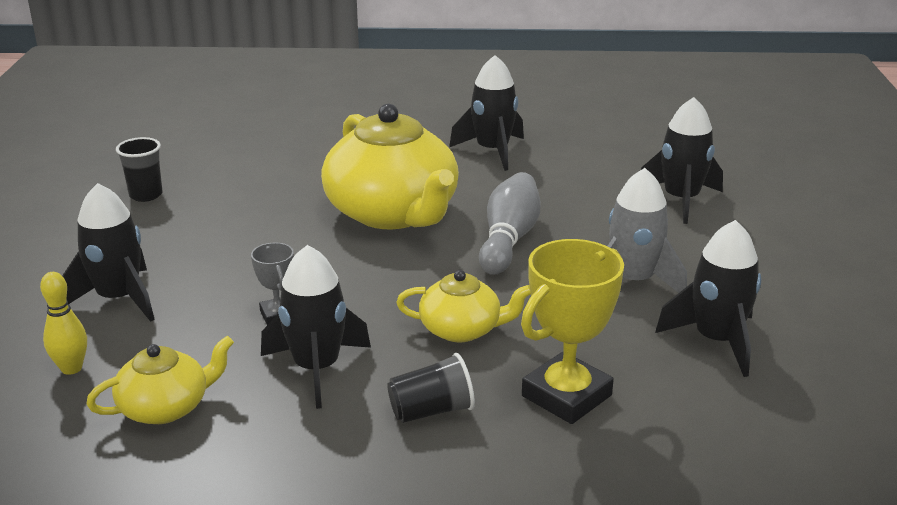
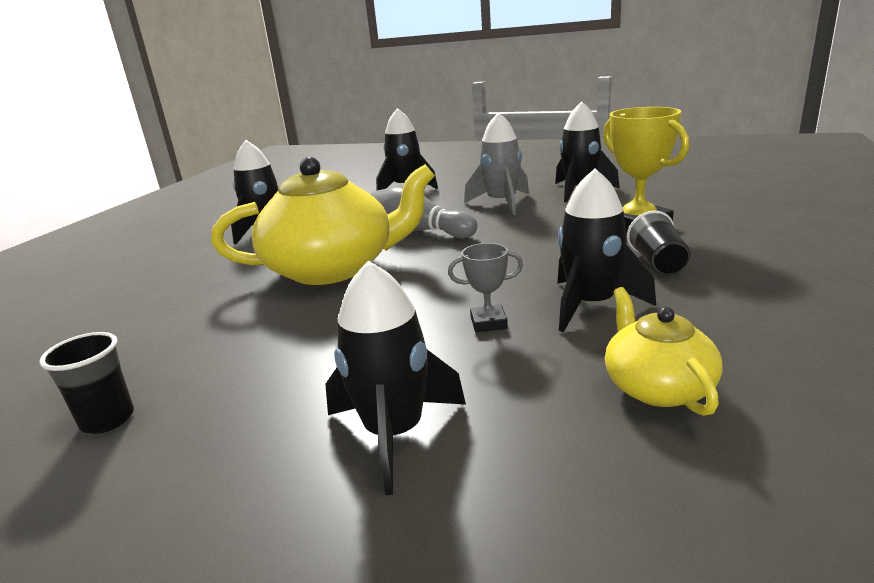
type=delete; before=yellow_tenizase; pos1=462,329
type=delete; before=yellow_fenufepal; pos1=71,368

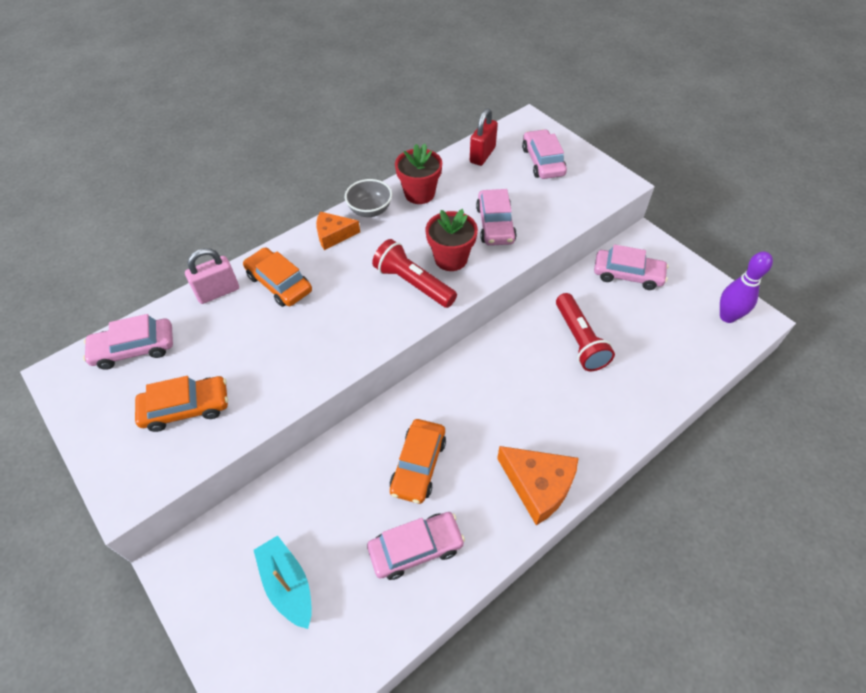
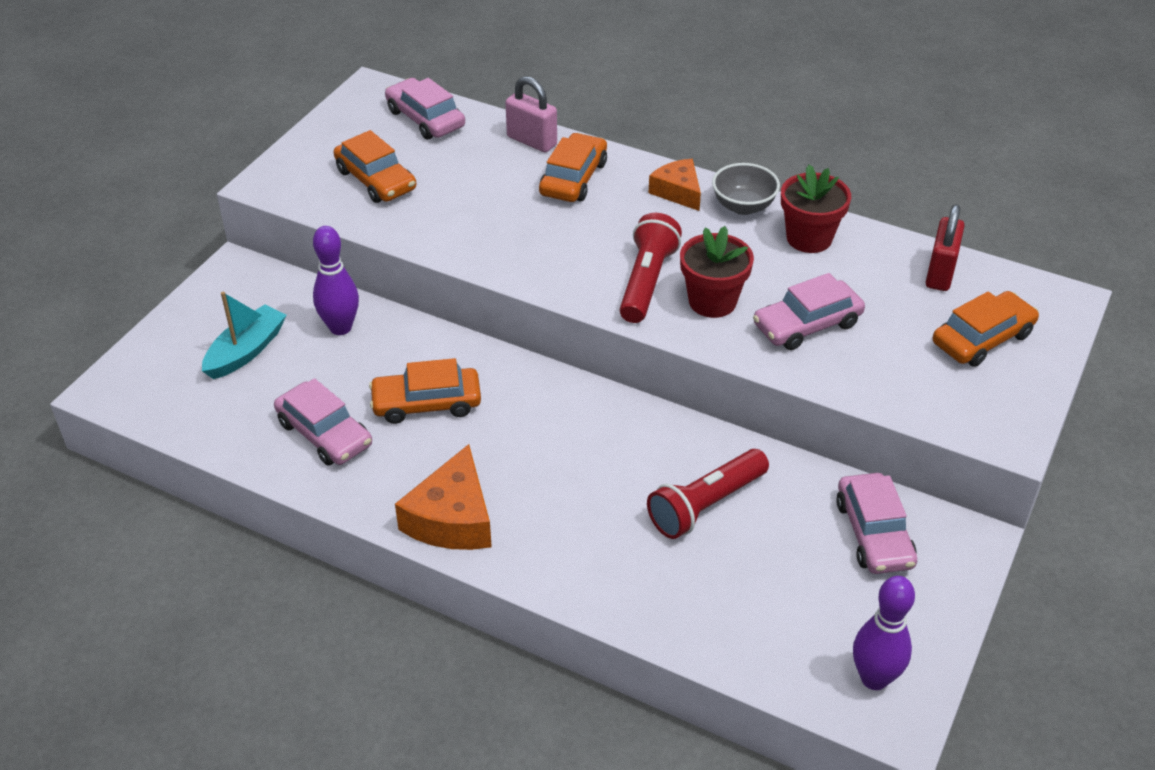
type=rotate; before=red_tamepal; pos1=482,155; pos2=940,273; turn=-75
type=recolor; before=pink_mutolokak; after=orange_mutolokak; pos1=543,161; pos2=982,339
type=insert; after=purple_fenufepal; pos2=340,327

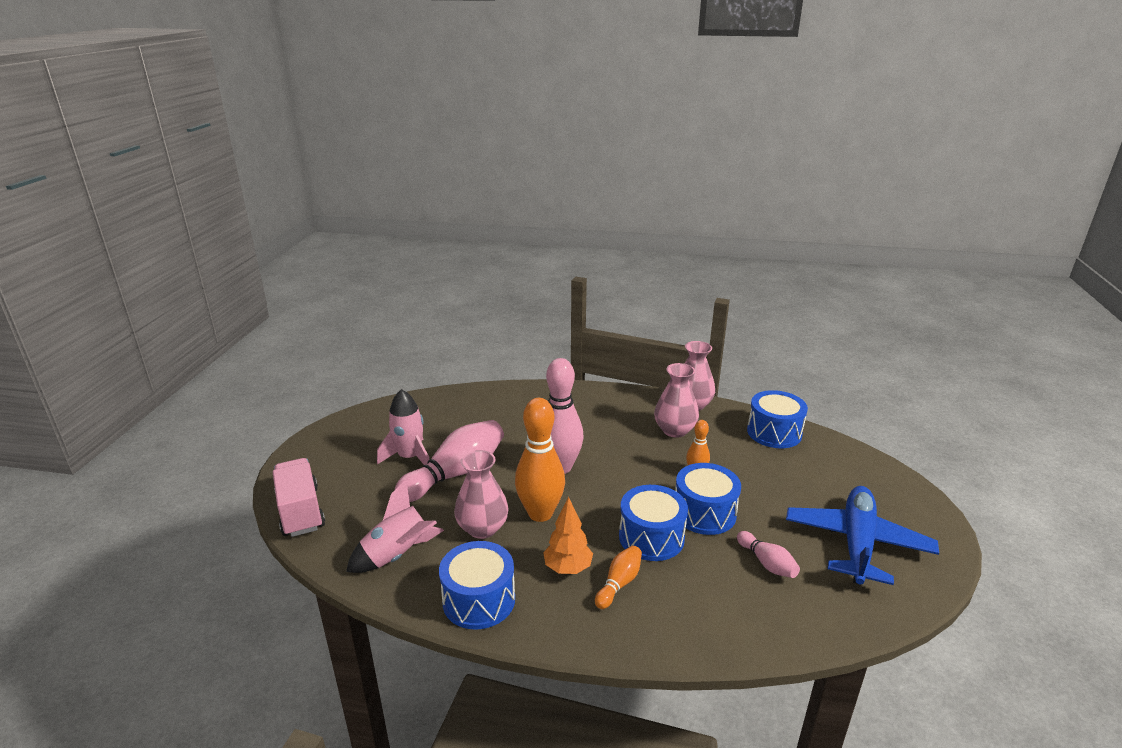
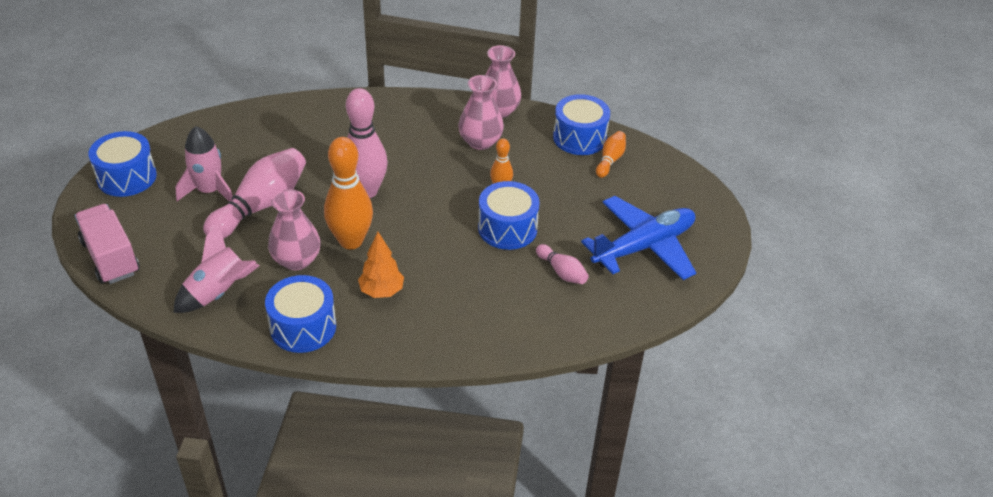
type=move; before=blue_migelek; pos1=651,537; pos2=127,177
type=rotate; before=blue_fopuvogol; pos1=857,543; pos2=644,247; turn=45
type=move; before=orange_fenufepal; pos1=619,583; pos2=610,160

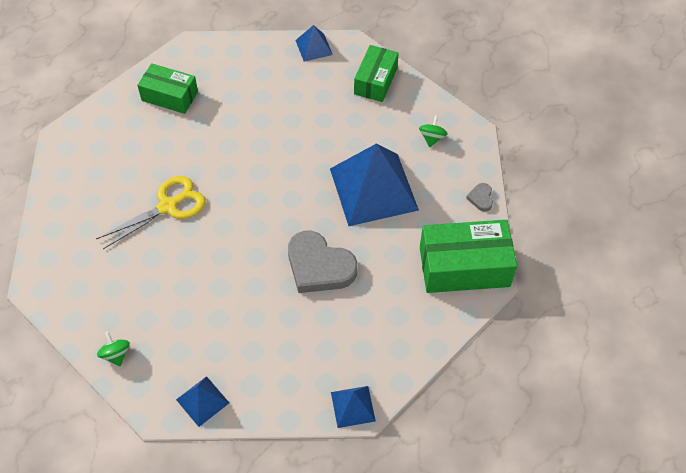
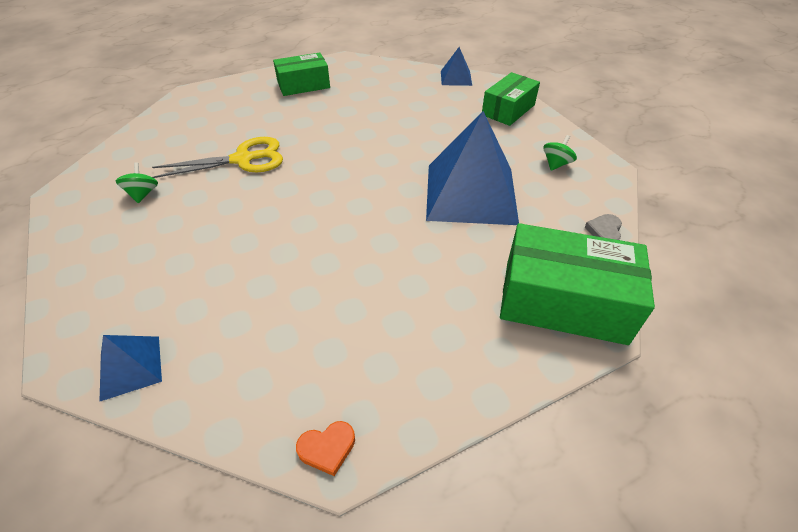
type=rotate; before=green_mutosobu; pos1=169,96; pos2=303,85; turn=-60
type=delete; before=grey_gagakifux; pos1=319,266
type=move; before=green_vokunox; pos1=116,354; pos2=143,194
type=replace; before=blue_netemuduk; after=orange_gagakifux; pos1=353,406; pos2=327,448

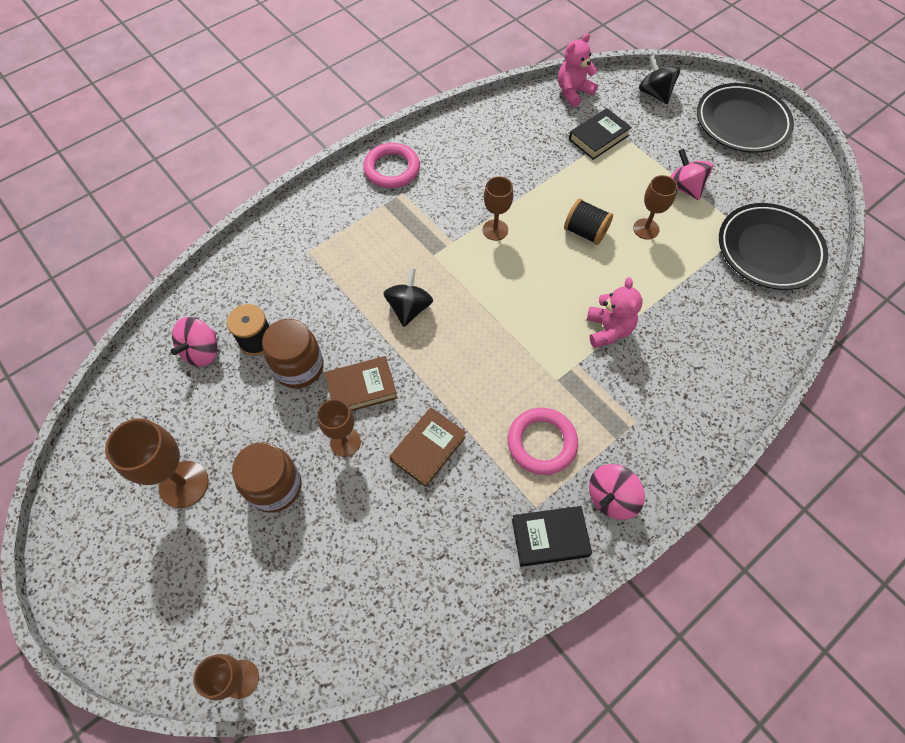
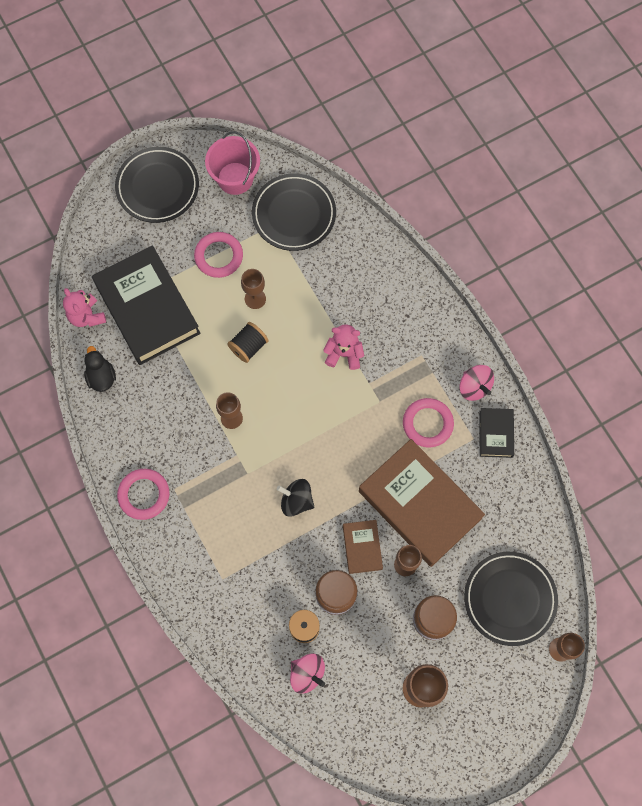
type=delete; before=black_vokunox; pos1=654,93
type=resize; before=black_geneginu; pos1=598,137; pos2=147,309; scale=2.15
type=replace; before=pink_vokunox; after=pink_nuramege; pos1=684,187; pos2=219,256
type=resize; before=brown_geneginu; pos1=428,448; pos2=420,504; scale=2.15
type=insert; after=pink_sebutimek; pos2=235,178
type=insert; after=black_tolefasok; pos2=101,377
type=insert; after=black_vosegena; pos2=509,599

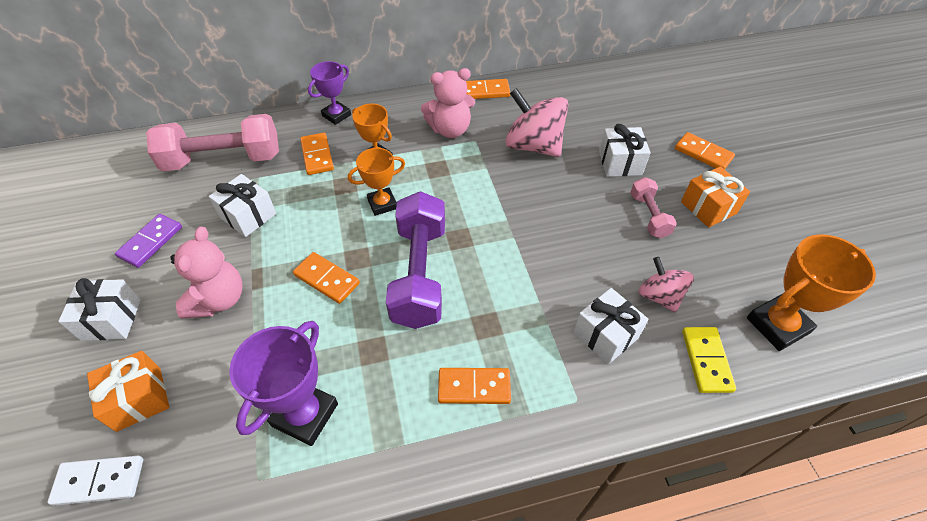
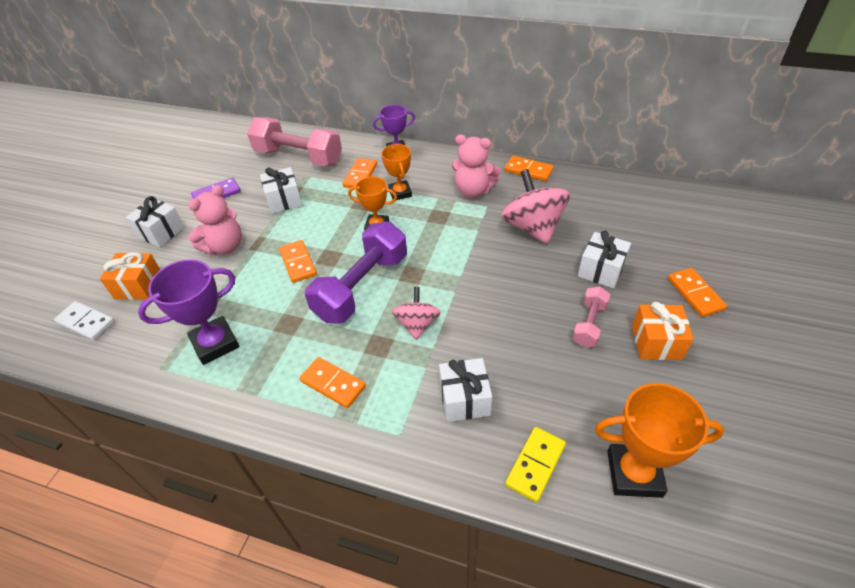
type=move; before=pink_vokunox; pos1=659,296; pos2=417,324

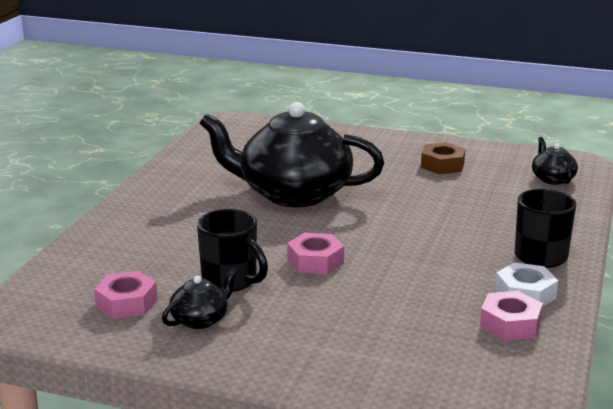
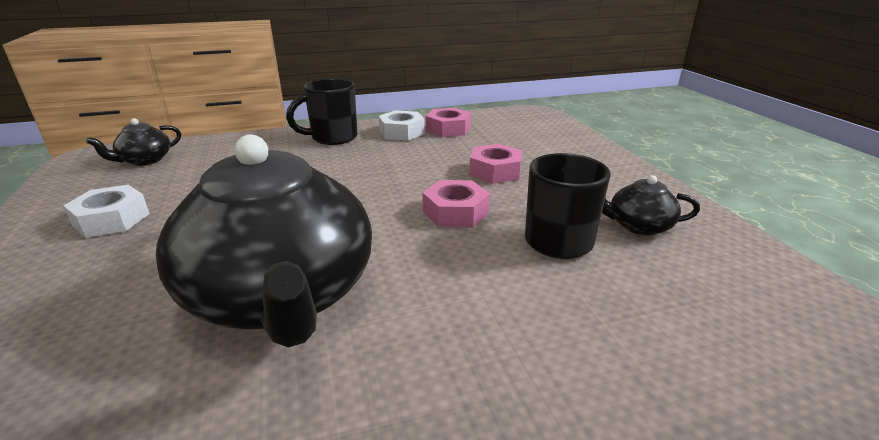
type=recolor; before=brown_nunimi; after=white_nunimi; pos1=442,165; pos2=111,219
type=move; before=pink_nunimi; pos1=126,303; pos2=495,171

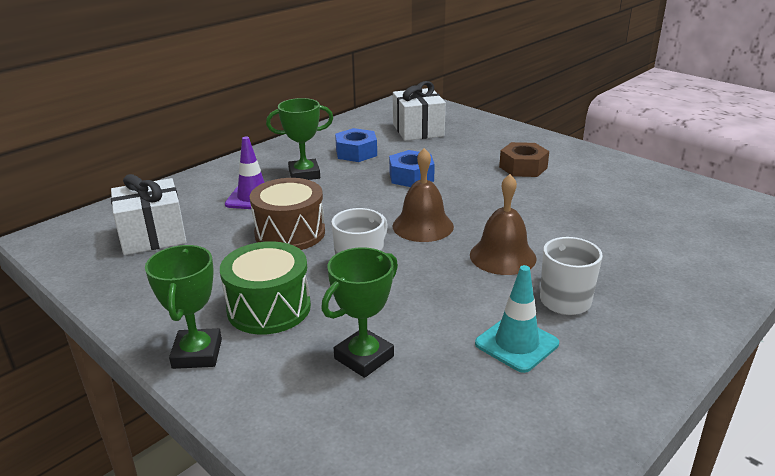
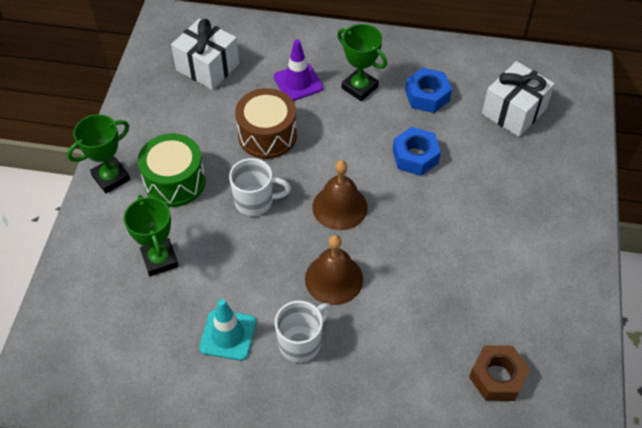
type=move; before=brown_nunimi; pos1=523,167; pos2=497,377
type=rotate; before=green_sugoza; pos1=364,357; pos2=160,259; turn=60

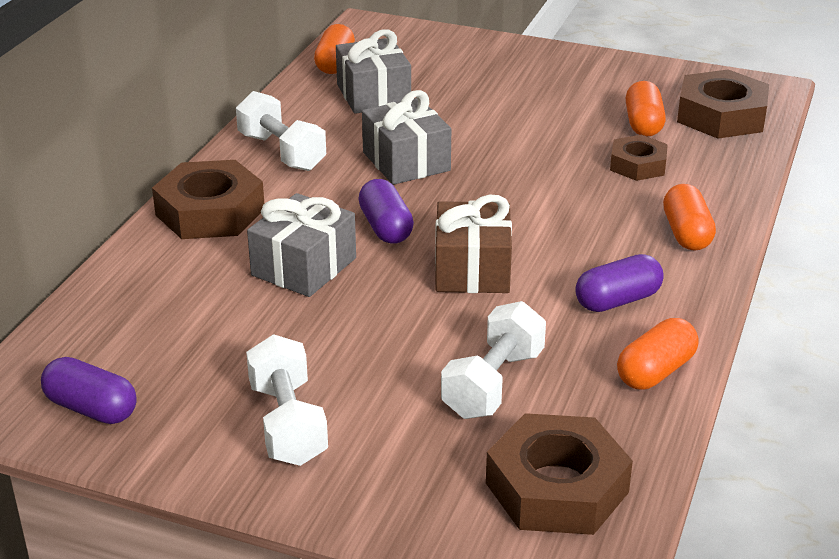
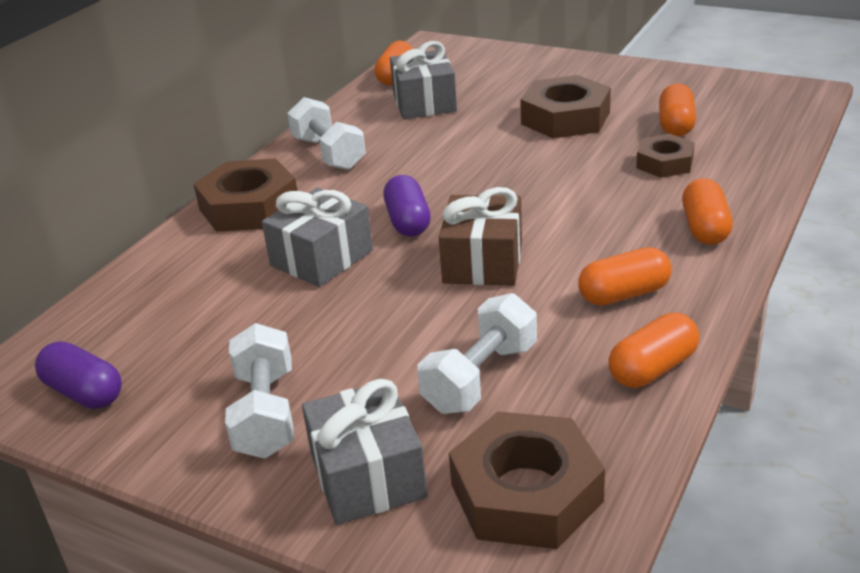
type=move; before=brown_nunimi; pos1=721,115; pos2=565,118
type=move; before=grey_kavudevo; pos1=406,161; pos2=367,475
type=recolor; before=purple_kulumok; after=orange_kulumok; pos1=618,300; pos2=624,294

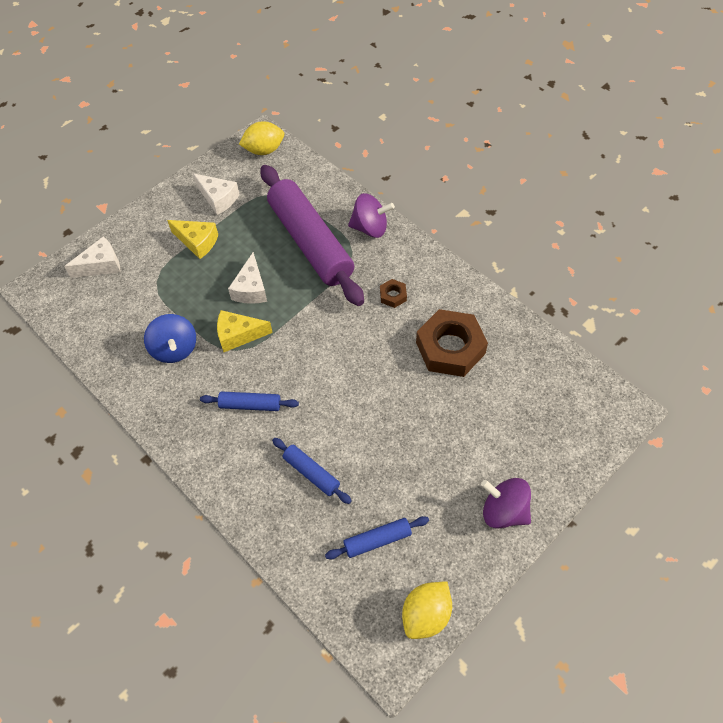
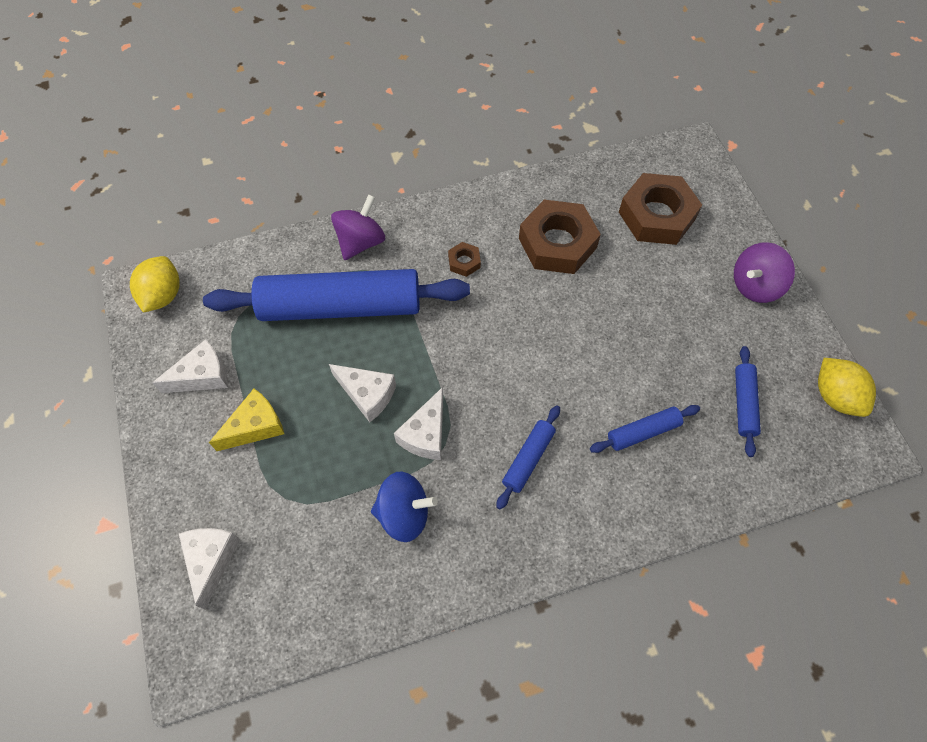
type=recolor; before=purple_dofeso; after=blue_dofeso; pos1=310,242; pos2=340,307
type=recolor; before=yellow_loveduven; after=white_loveduven; pos1=238,335; pos2=425,434
type=insert; after=brown_nunimi; pos2=657,215

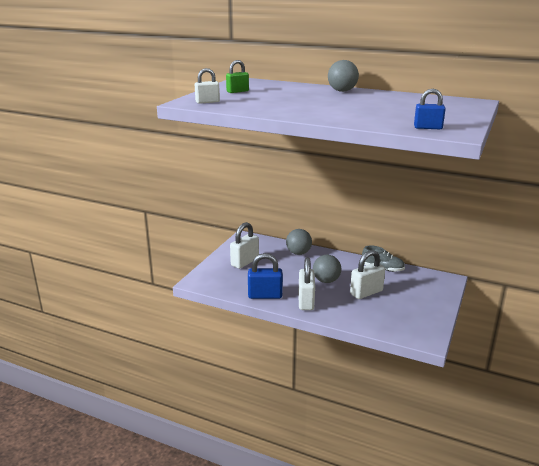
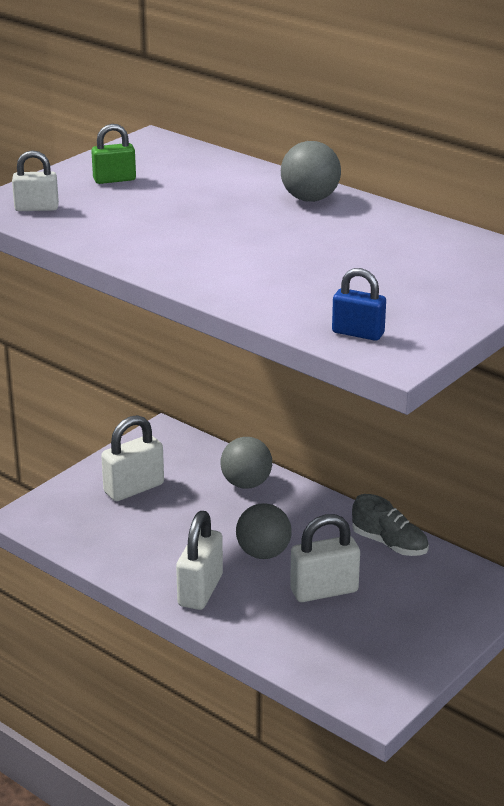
type=delete; before=blue_tamepal; pos1=265,295

